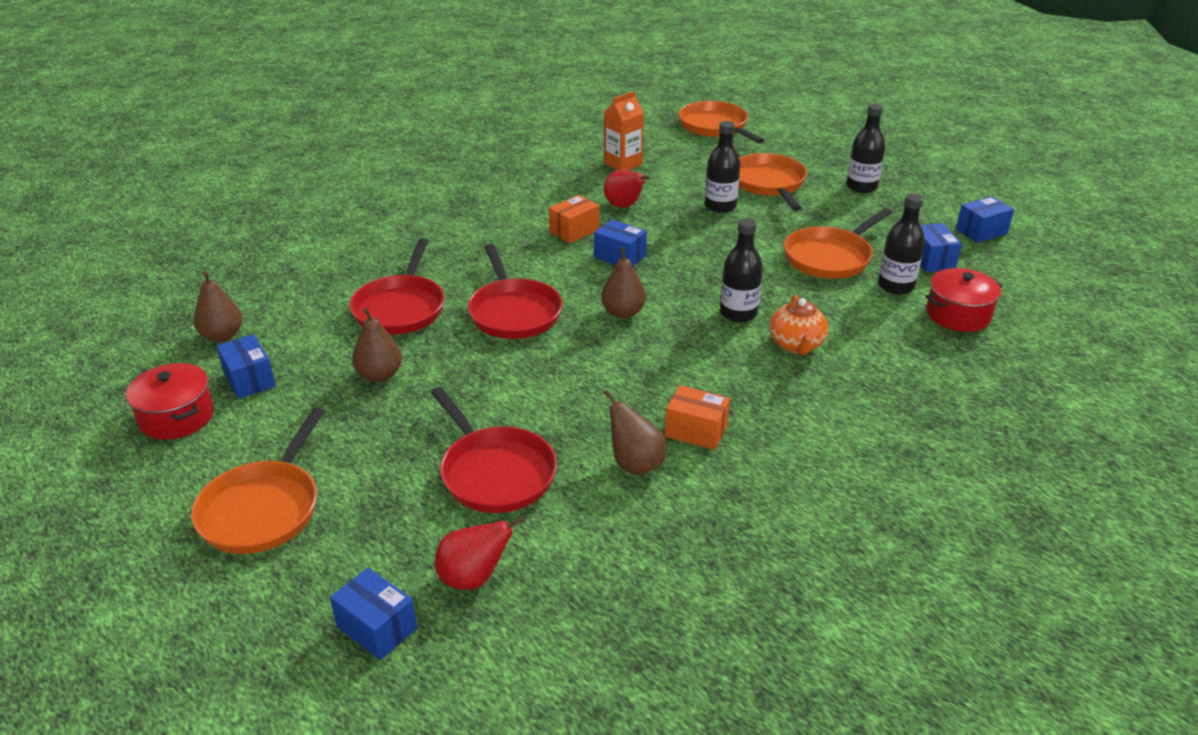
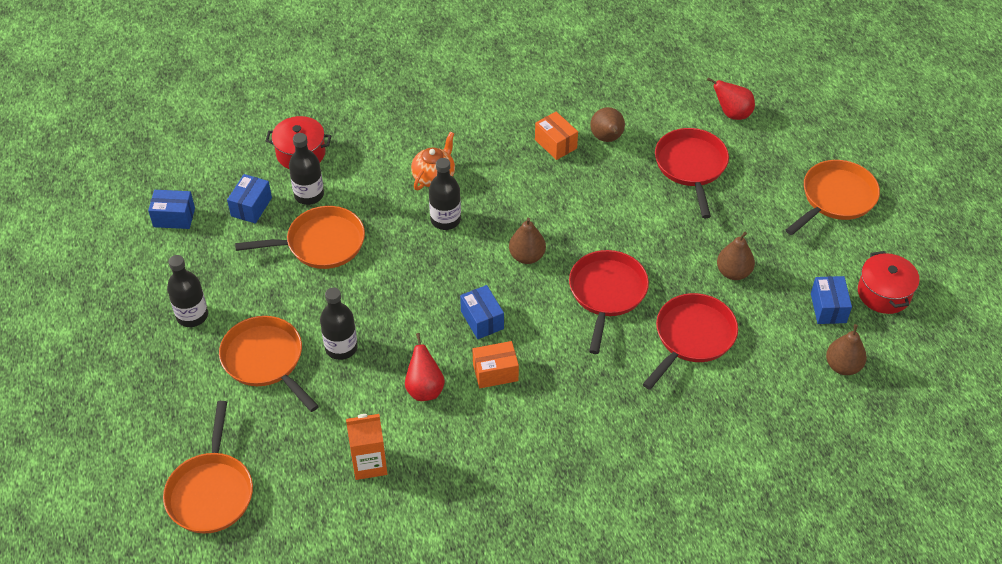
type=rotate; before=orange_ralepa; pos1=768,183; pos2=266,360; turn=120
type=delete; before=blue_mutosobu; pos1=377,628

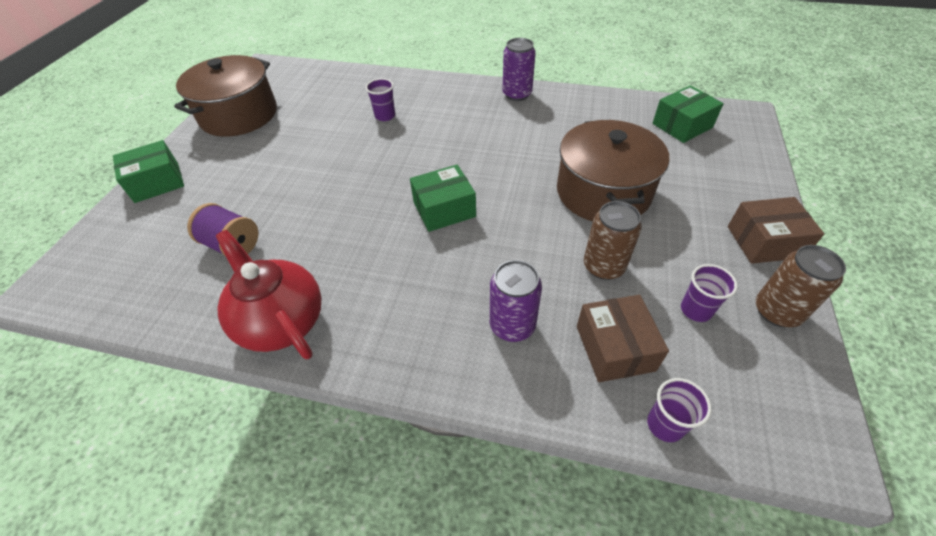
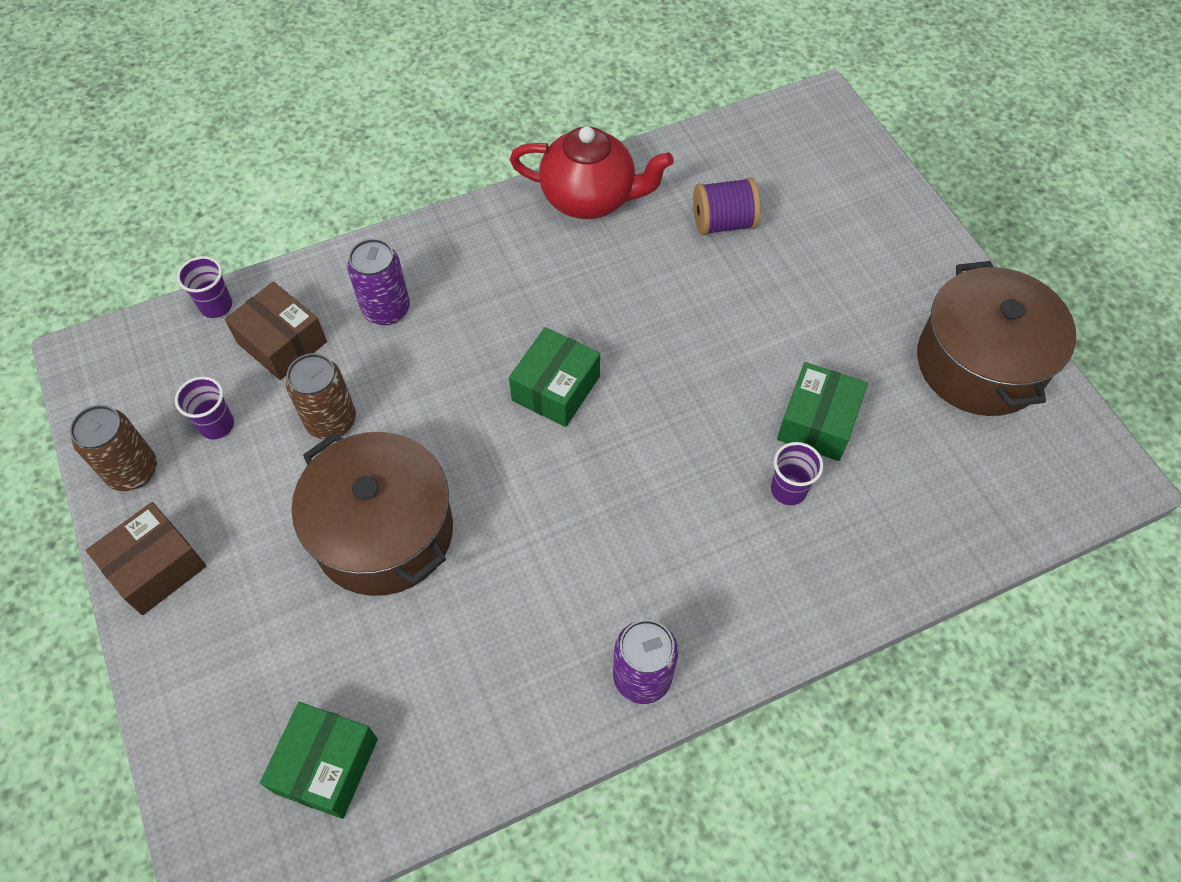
type=move; before=green_mutosobu; pos1=157,182; pos2=817,422

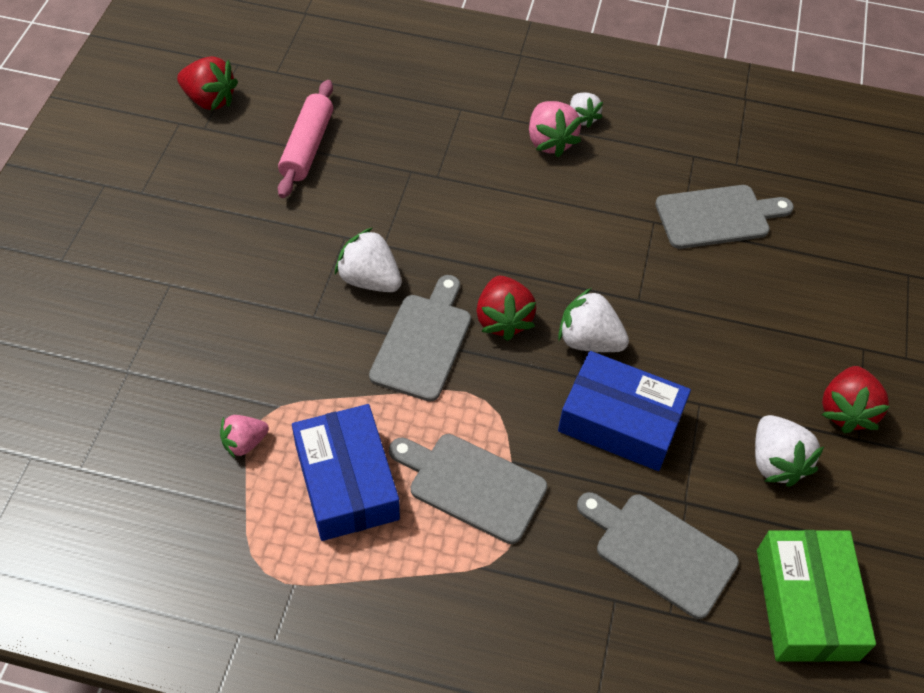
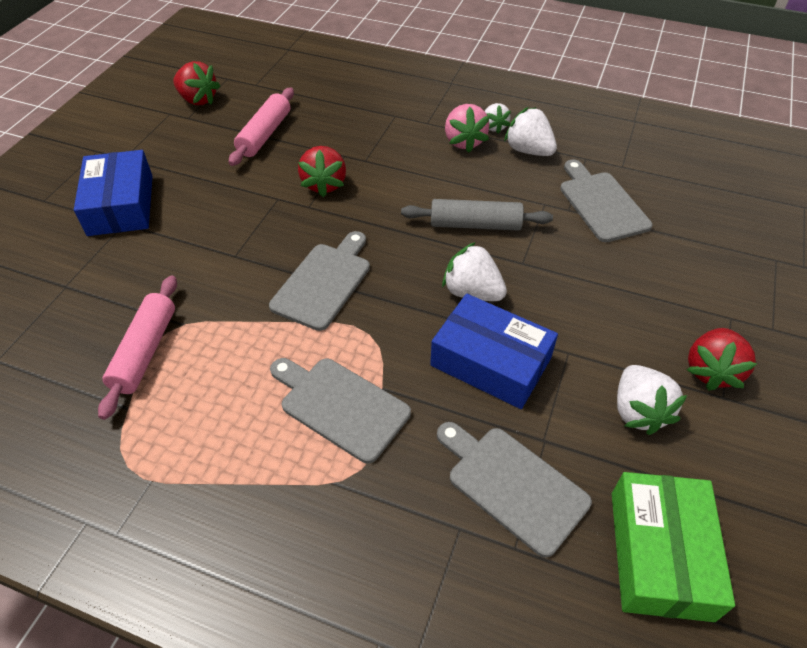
type=rotate; before=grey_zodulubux; pos1=717,216; pos2=601,204; turn=-105
type=move; before=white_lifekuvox; pos1=369,279; pos2=528,151
type=move; before=red_lifekuvox; pos1=503,320; pos2=324,184
type=move; before=blue_mutosobu; pos1=346,482; pos2=121,205
type=replace; before=pink_lifekuvox; after=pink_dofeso; pos1=244,443; pos2=145,351
type=insert; after=grey_dofeso; pos2=475,225

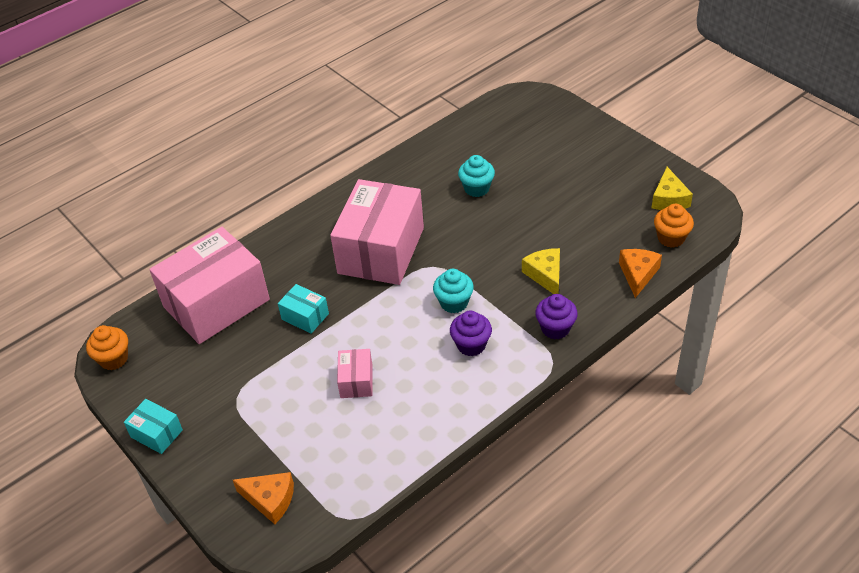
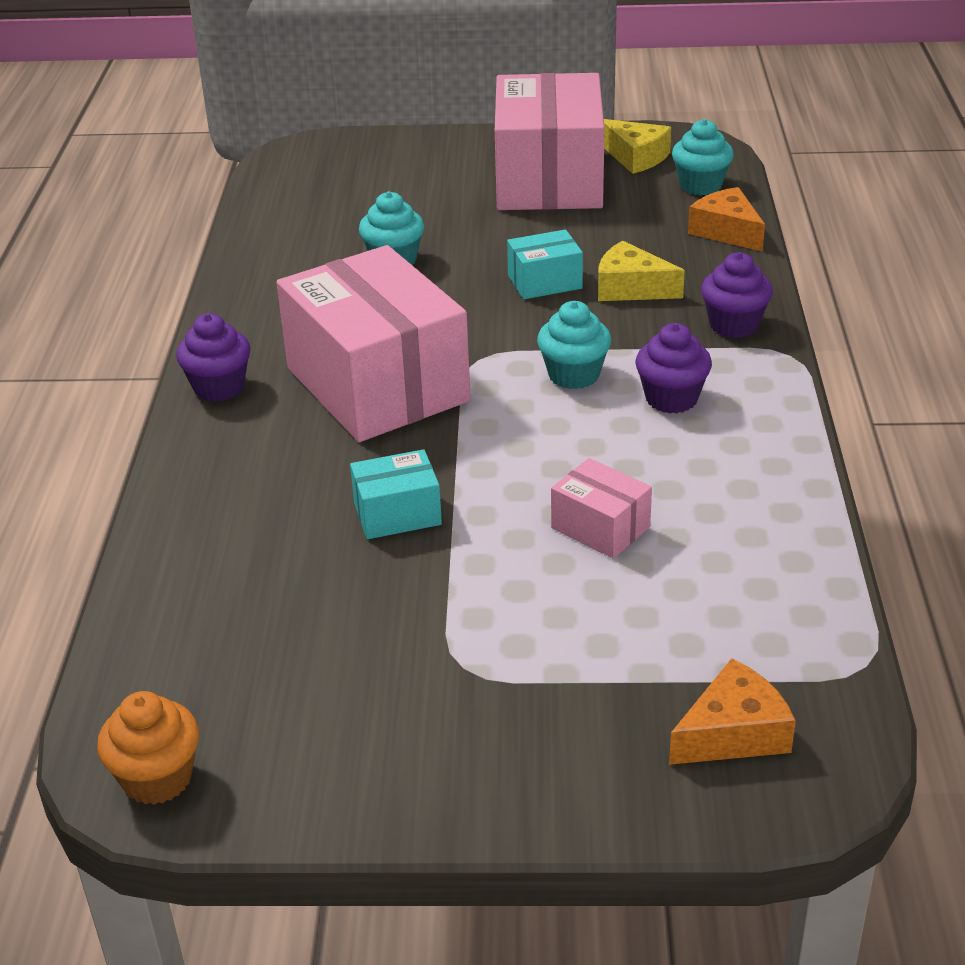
type=recolor; before=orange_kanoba; after=turquoise_kanoba; pos1=671,238; pos2=700,186
type=move; before=pink_mutosobu; pos1=216,303; pos2=548,180
type=move; before=turquoise_mutosobu; pos1=156,434; pos2=545,282
type=insert; after=purple_kanoba; pos2=219,387

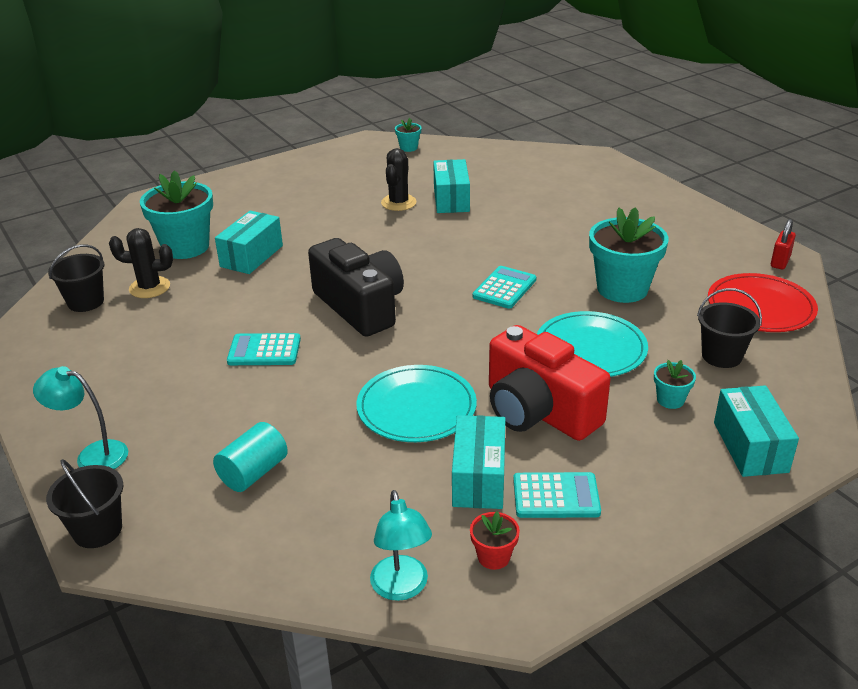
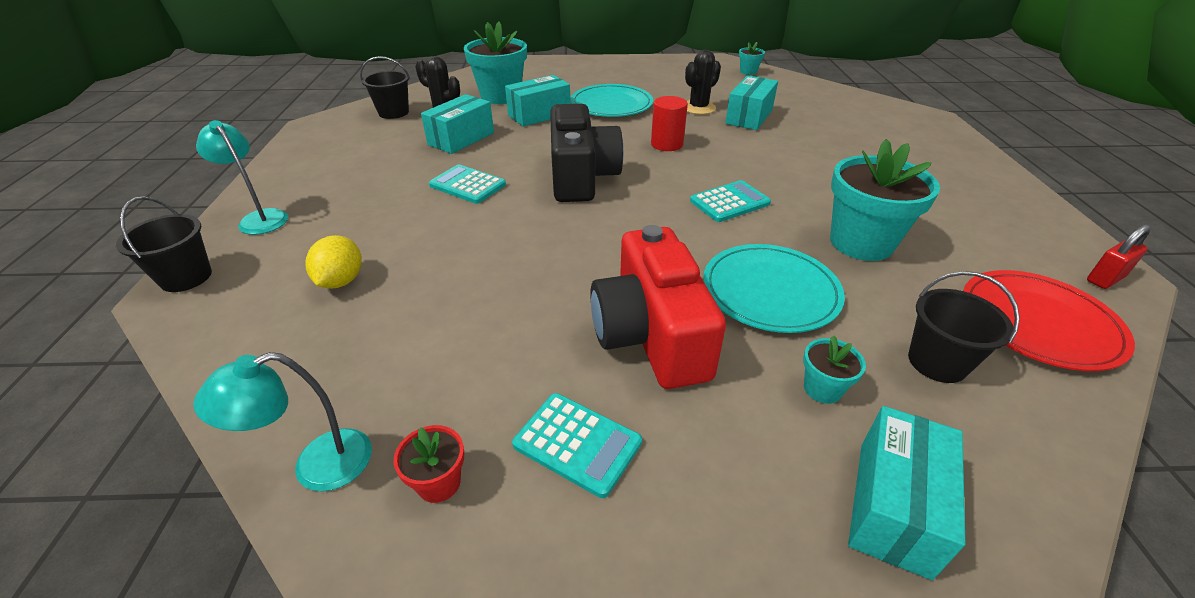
type=move; before=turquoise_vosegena; pos1=416,407; pos2=611,104
type=move; before=turquoise_mutosobu; pos1=478,478; pos2=461,138
type=replace; before=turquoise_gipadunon; after=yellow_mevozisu; pos1=253,472; pos2=341,281
type=rotate; before=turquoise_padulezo; pos1=401,588; pos2=317,466; turn=45
type=insert; after=red_gipadunon; pos2=667,144

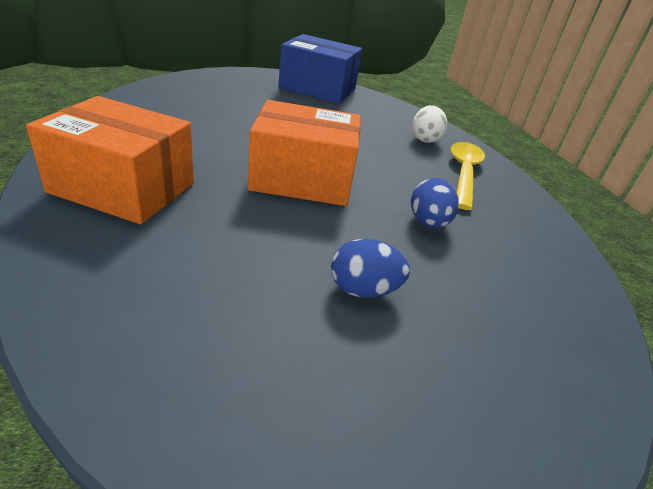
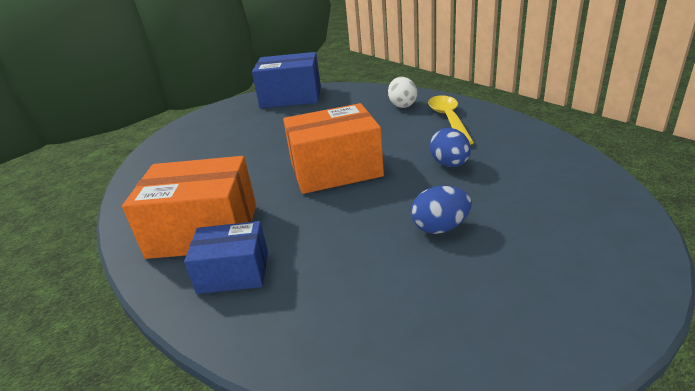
type=insert; after=blue_mutosobu; pos2=233,272

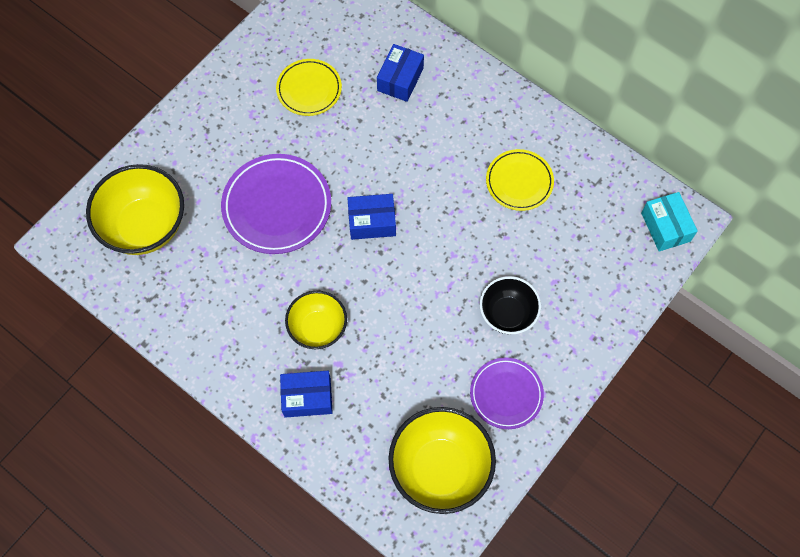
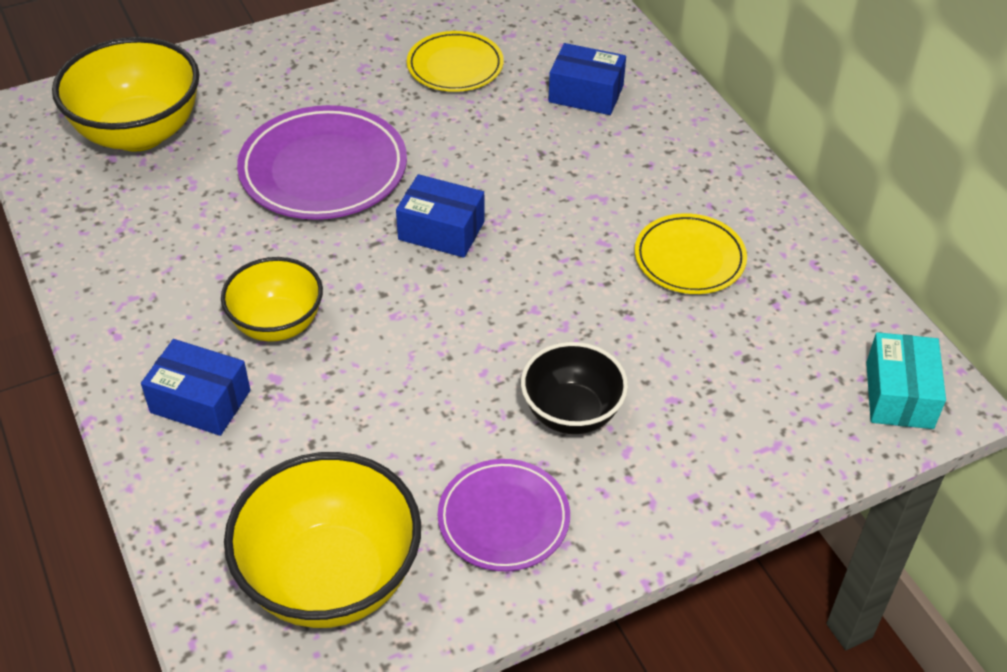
type=rotate; before=blue_mutosobu; pos1=400,79; pos2=586,94; turn=60

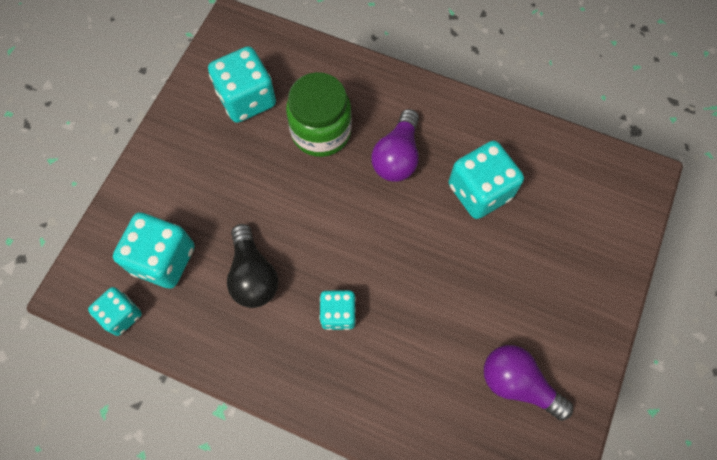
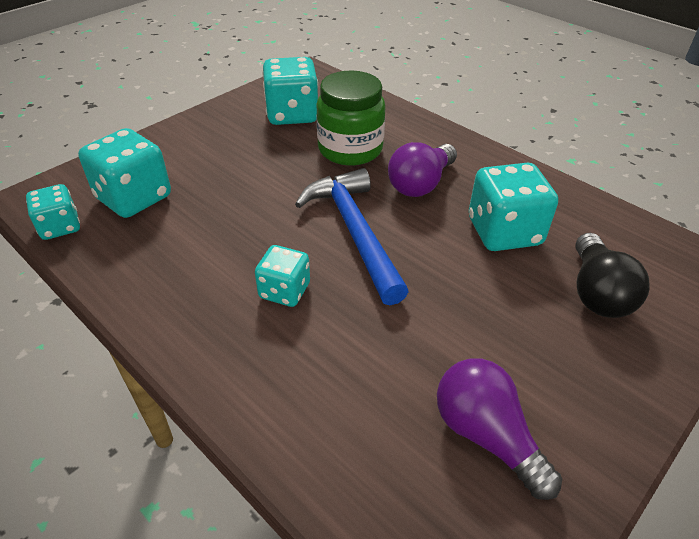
type=move; before=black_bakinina; pos1=253,275; pos2=597,292
type=insert; after=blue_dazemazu; pos2=355,232

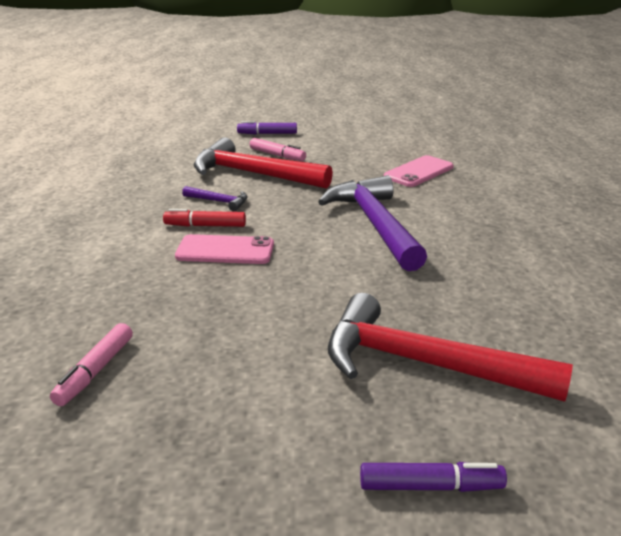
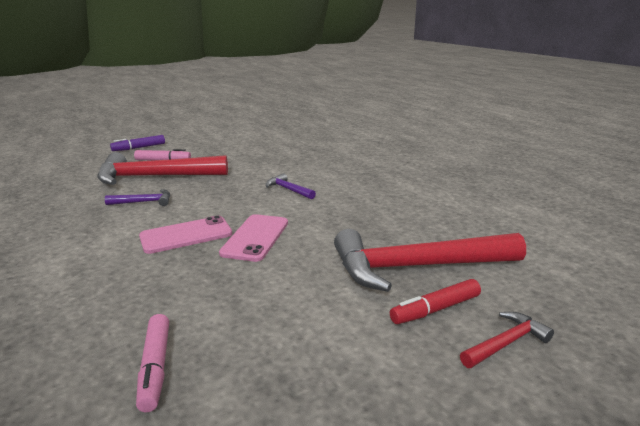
type=move; before=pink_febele; pos1=419,172; pos2=255,238
type=resize; before=purple_dazemazu; pos1=375,224; pos2=288,189; scale=0.44
type=move; before=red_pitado; pos1=205,226; pos2=435,309
type=replace; before=purple_pitado; after=red_dazemazu; pos1=430,486; pos2=506,343

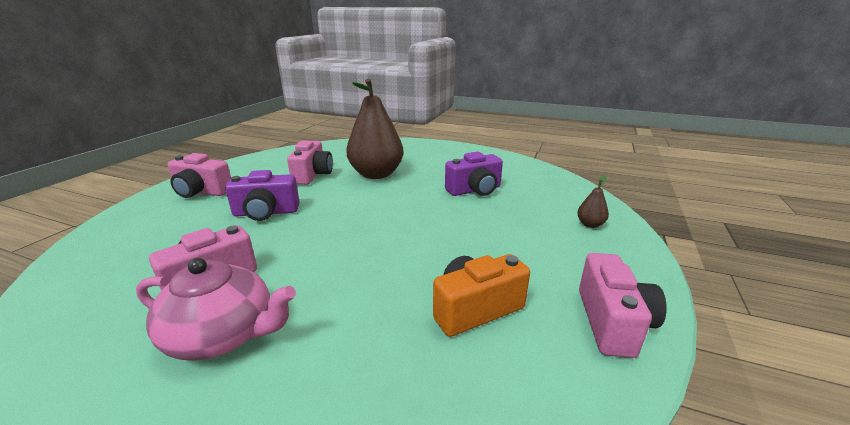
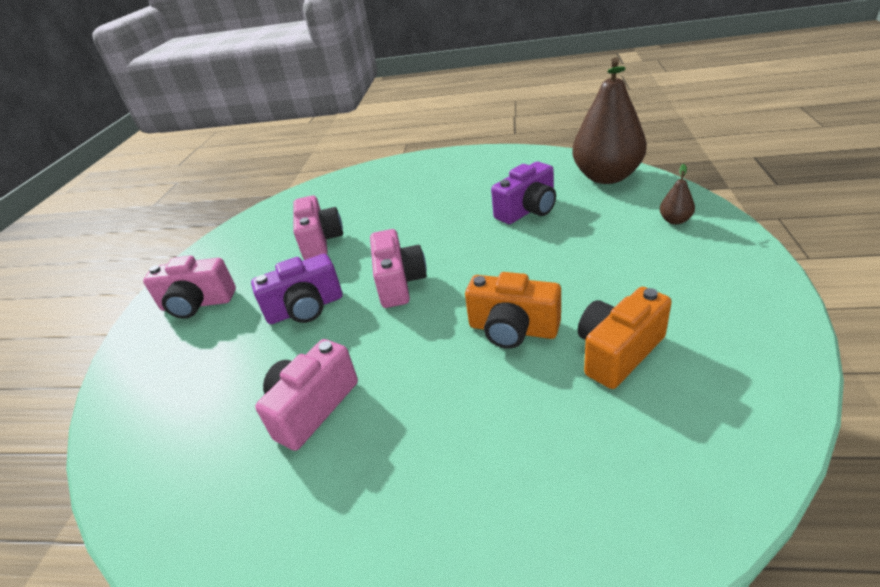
type=move; before=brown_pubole; pos1=376,174; pos2=606,177
type=move; before=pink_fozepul; pos1=612,322; pos2=399,283
type=delete; before=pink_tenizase; pos1=223,334
type=insert; after=orange_fozepul; pos2=512,329

